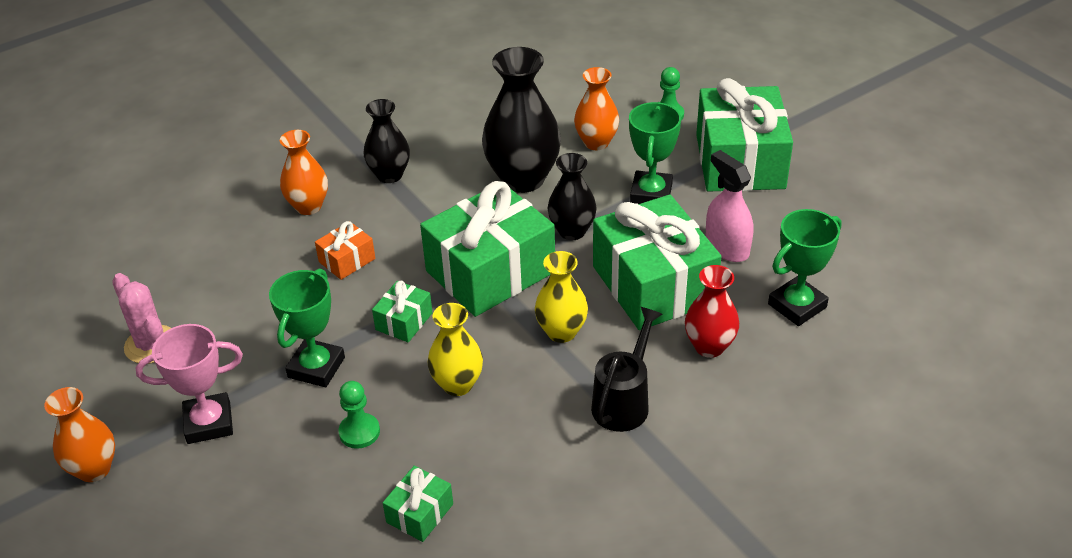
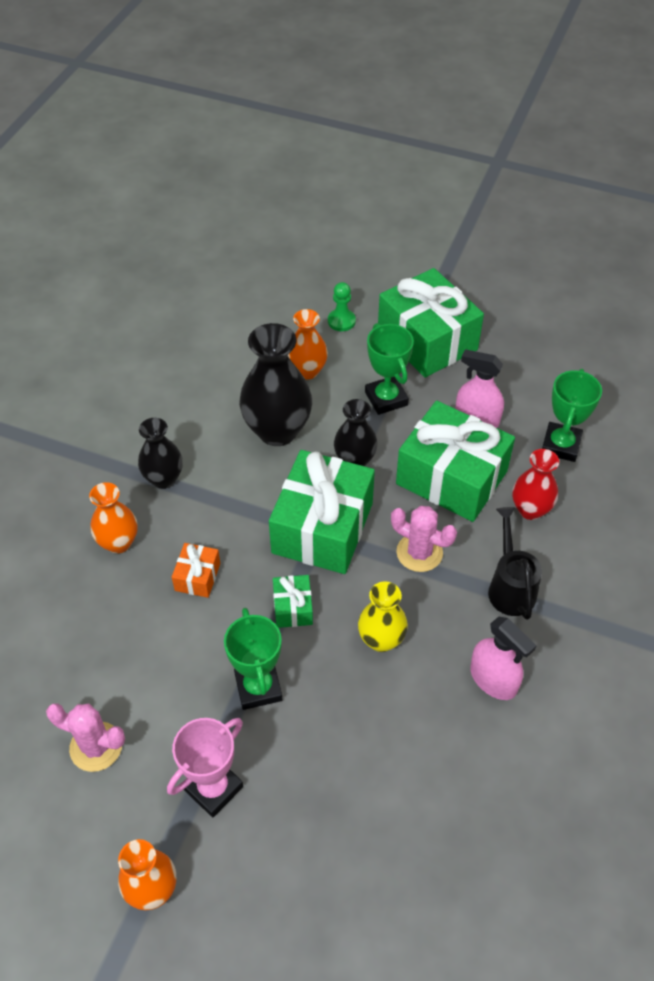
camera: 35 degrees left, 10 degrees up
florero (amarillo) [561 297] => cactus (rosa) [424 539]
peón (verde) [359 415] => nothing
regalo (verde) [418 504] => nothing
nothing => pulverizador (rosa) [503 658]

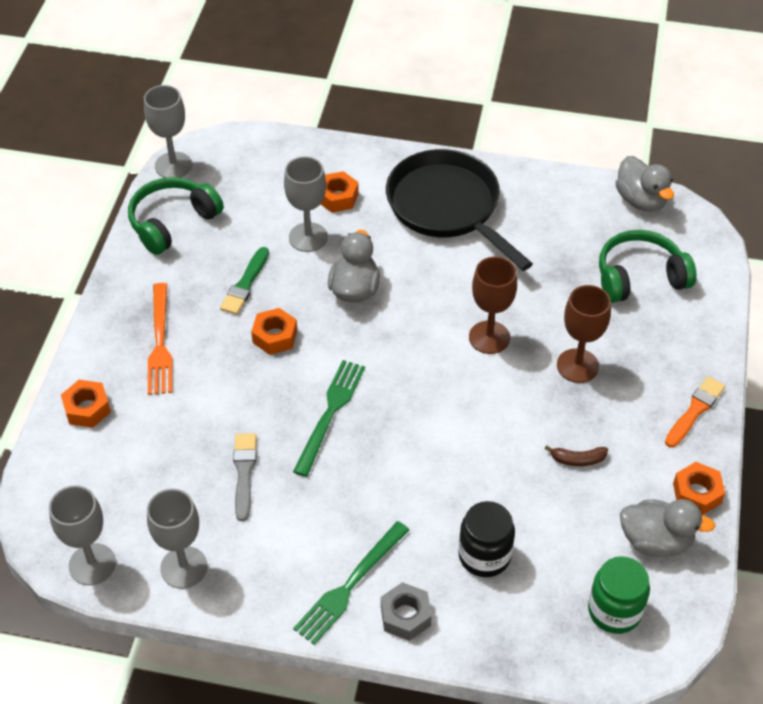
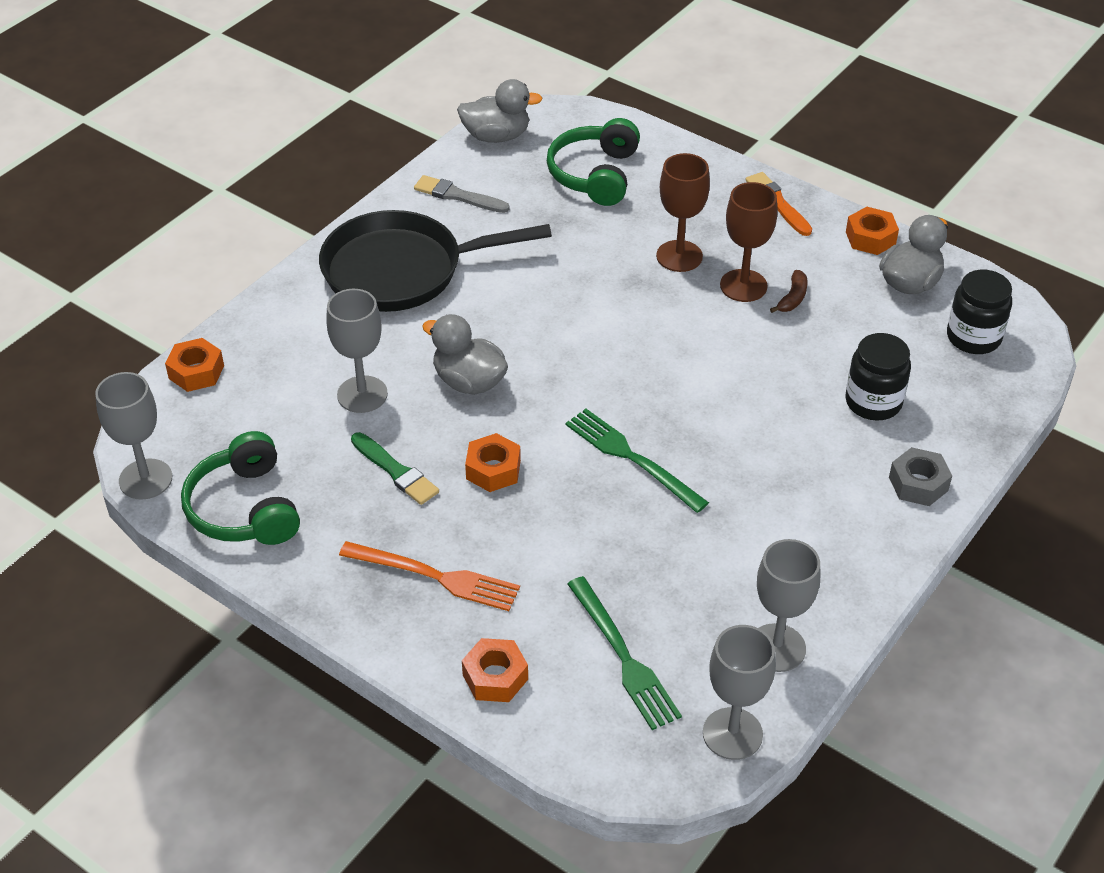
camera: 65 degrees left, 5 degrees down
tuerca (naranja) [340 192] => tuerca (naranja) [194 365], shifted
copa (marrón) [493 305] => copa (marrón) [748 242], shifted
pincel (gris) [245 477] => pincel (gris) [462 194], shifted
tenedor (verde) [351 583] => tenedor (verde) [625 653], shifted
tarro (verde) [619 595] => tarro (negro) [979 312]

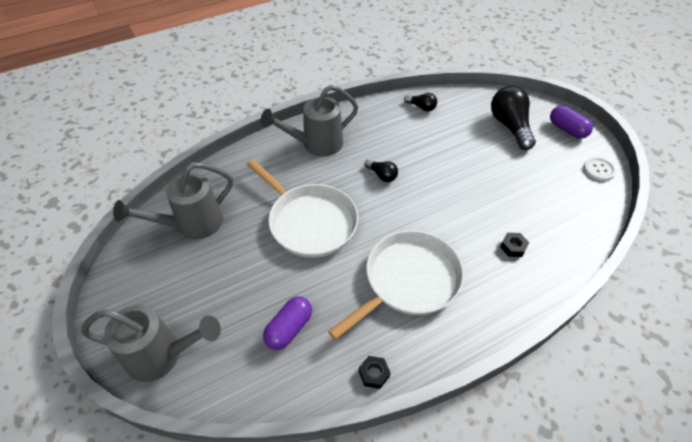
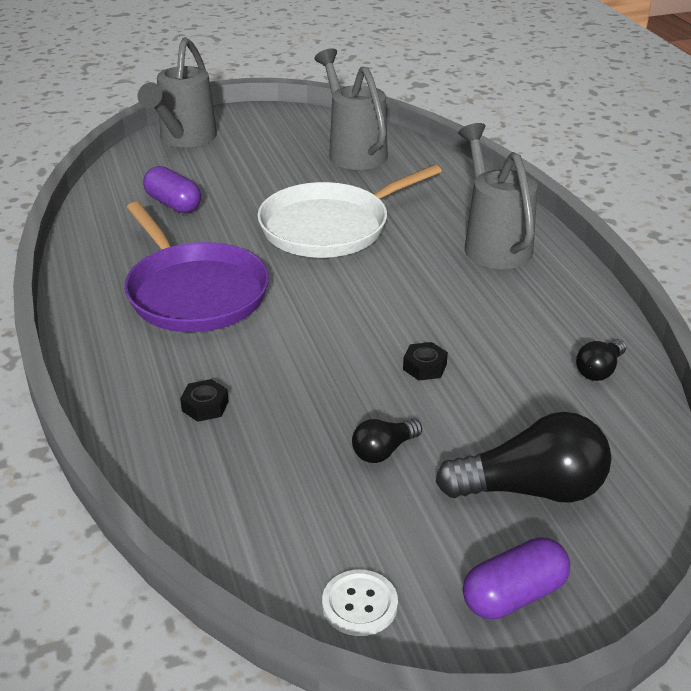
camera: 100 degrees right, 15 degrees down
bombilla (negro) [381 170] => bombilla (negro) [387 441], shifted
sartén (blanco) [396 285] => sartén (morado) [196 267]
tuerca (negro) [374 372] => tuerca (negro) [425 361], shifted

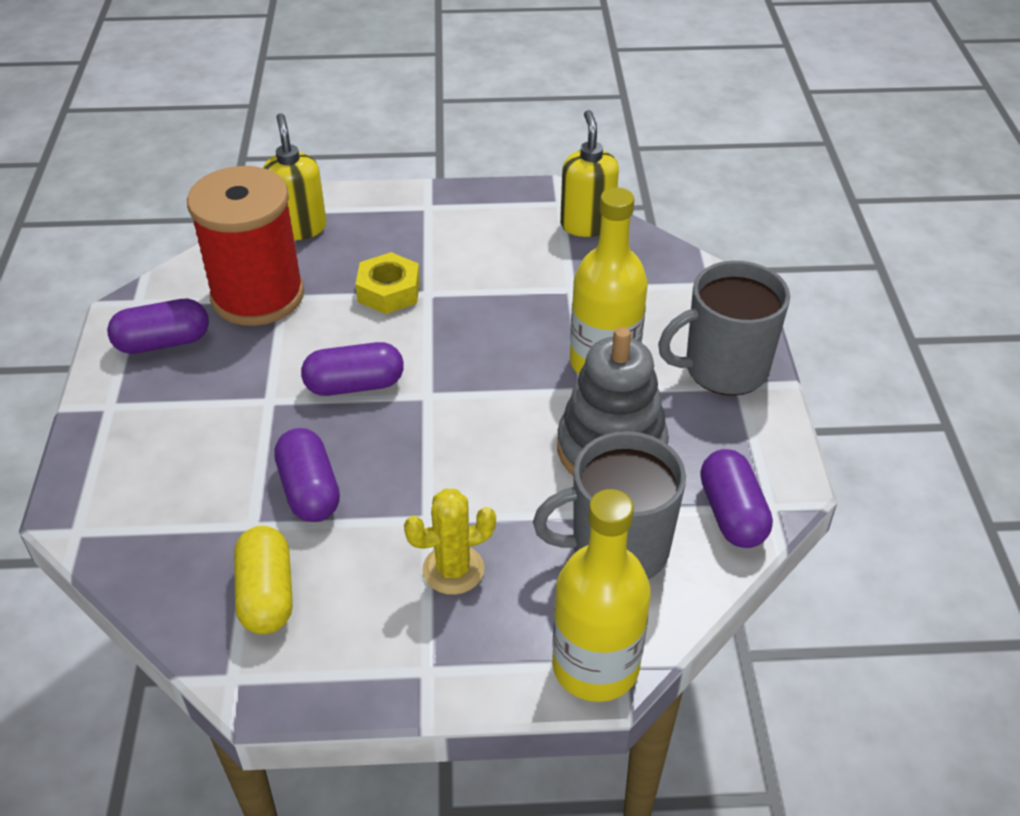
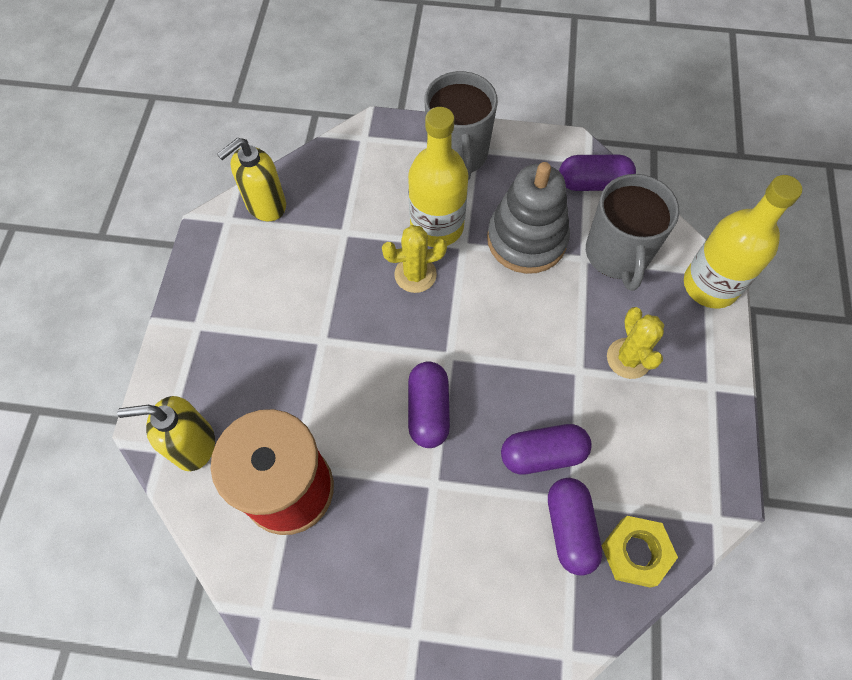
camera: 80 degrees left, 20 degrees up
dispensador de jabón (amarillo) [589 173] => dispensador de jabón (amarillo) [251 179], 45 degrees counterclockwise
tuerca (amarillo) [387 283] => tuerca (amarillo) [639 552], shifted
cápsula (morado) [158 326] => cápsula (morado) [575 526], shifted
cápsula (amarillo) [263 580] => nothing
nothing => cactus (amarillo) [414 259]

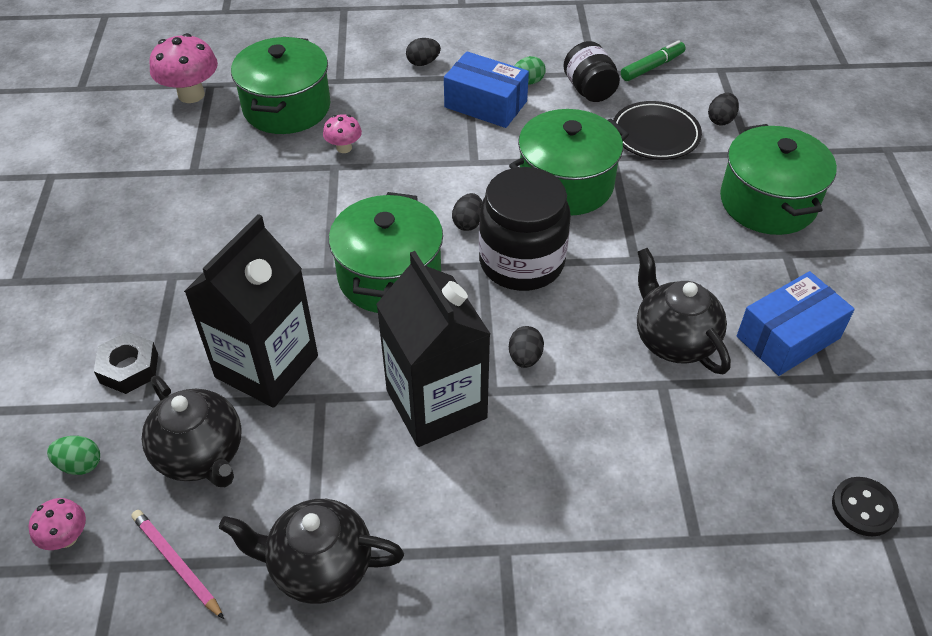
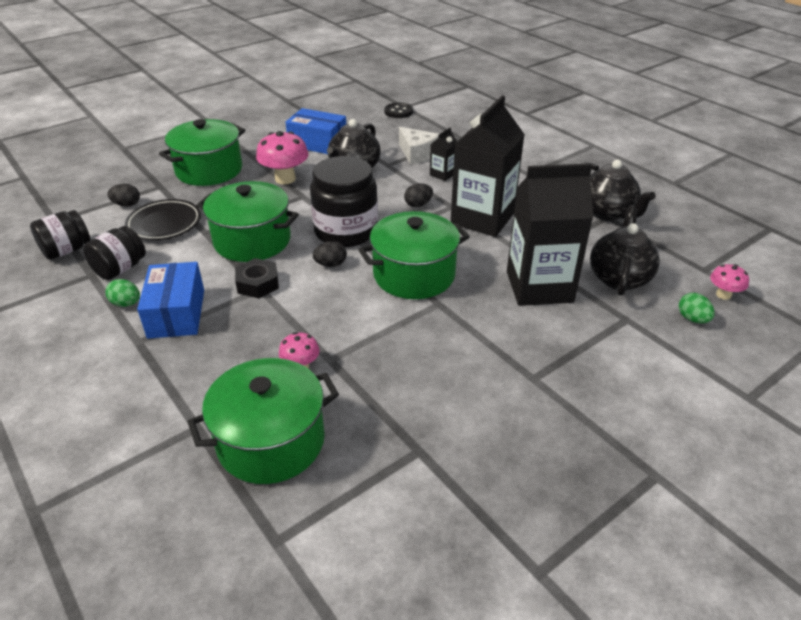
camera: 125 degrees left, 10 degrees down
seta (rosa) [183 68] => seta (rosa) [282 157], shifted
huevo (negro) [423 52] => nothing
rotulador (verde) [653 60] => tarro (negro) [60 235]
tuerca (negro) [126 363] => tuerca (negro) [257 278], shifted
lápiz (rosa) [177 564] => nothing
nothing => queso (blanco) [419 146]
nothing => cartón de leche (negro) [443 154]

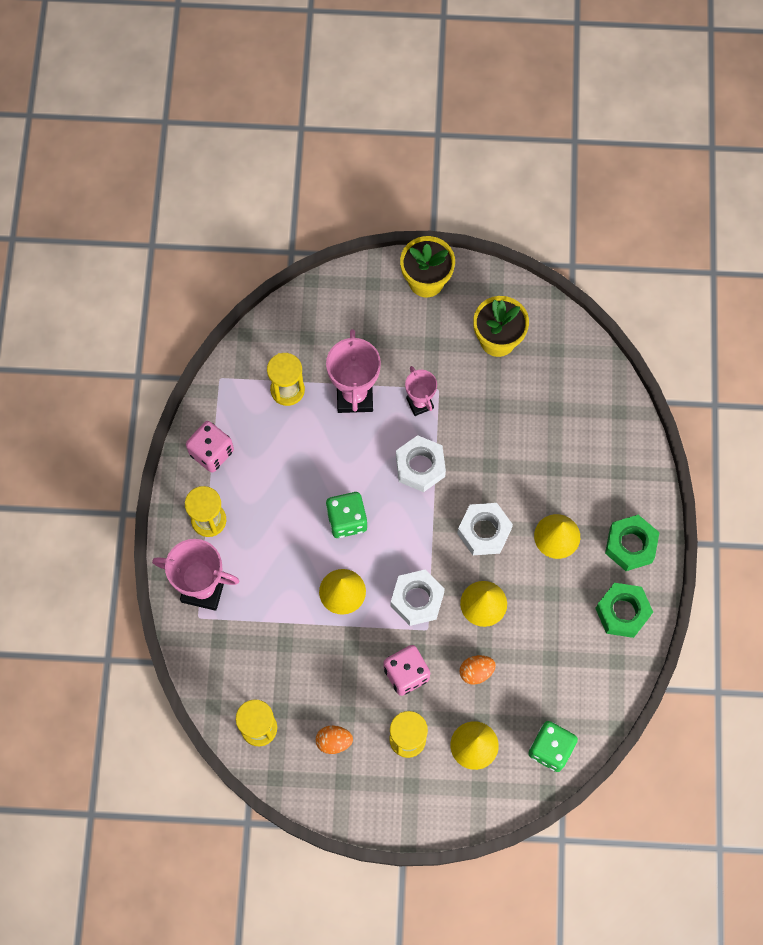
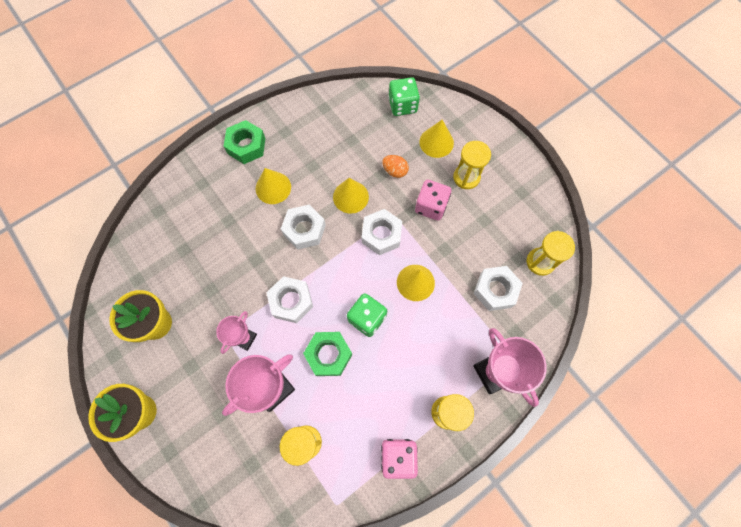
camera: 130 degrees left, 0 degrees up
tuerca (verde) [624 610] => tuerca (verde) [327 354], shifted
huevo (naranja) [334 740] => nothing
nothing => tuerca (blanco) [498 288]

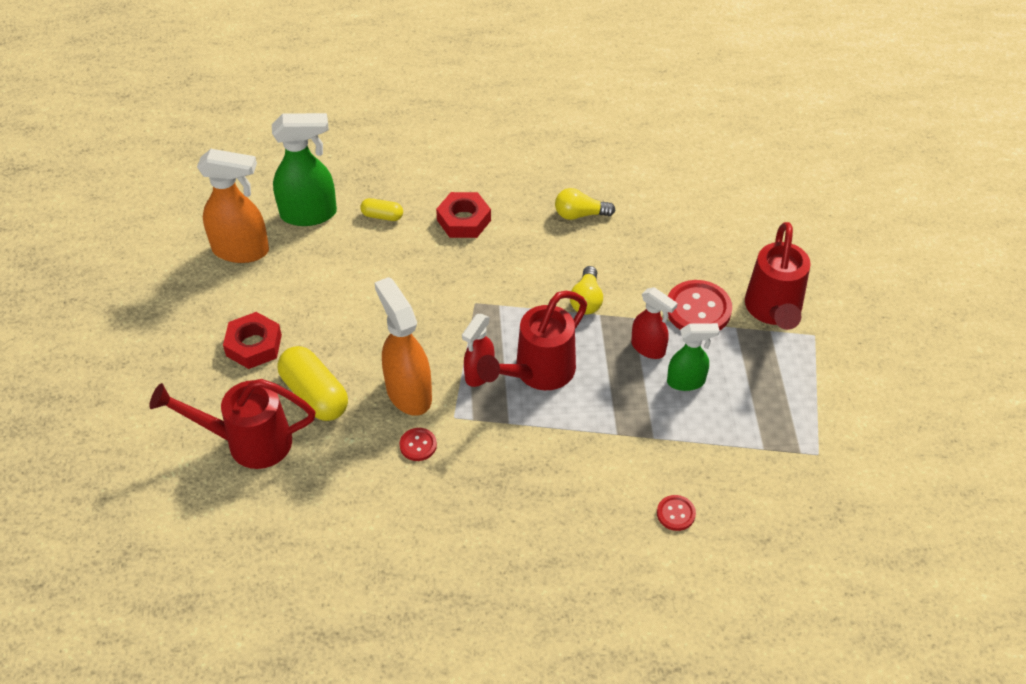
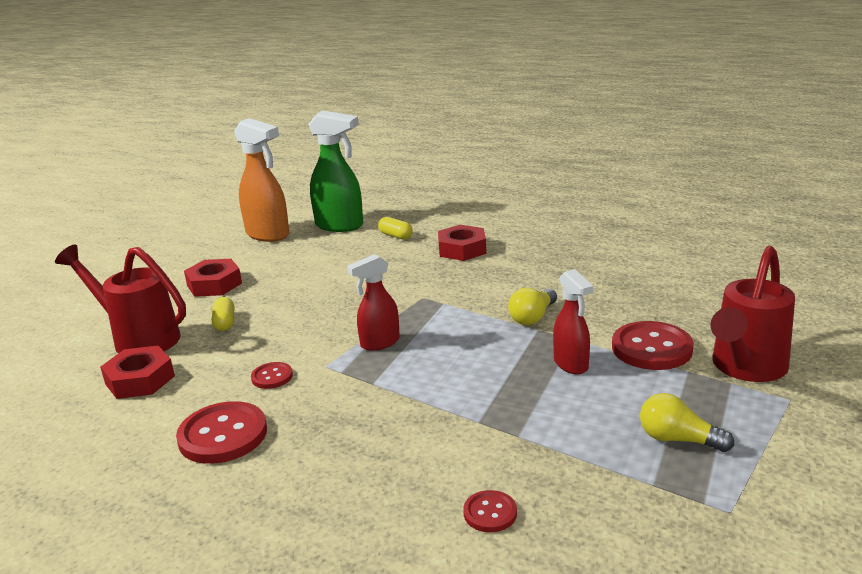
camera: 30 degrees right, 25 degrees down
bombilla (amarillo) [585 204] => bombilla (amarillo) [687 422], shifted
pulverizador (naranja) [403 346] => nothing
regadera (rojo) [532 340] => nothing
pulverizador (verde) [693 357] => nothing
cápsula (amarillo) [312 383] => cápsula (amarillo) [222 314], x0.52
nothing => tuerca (rojo) [137 372]
nothing => botón (rojo) [221 432]

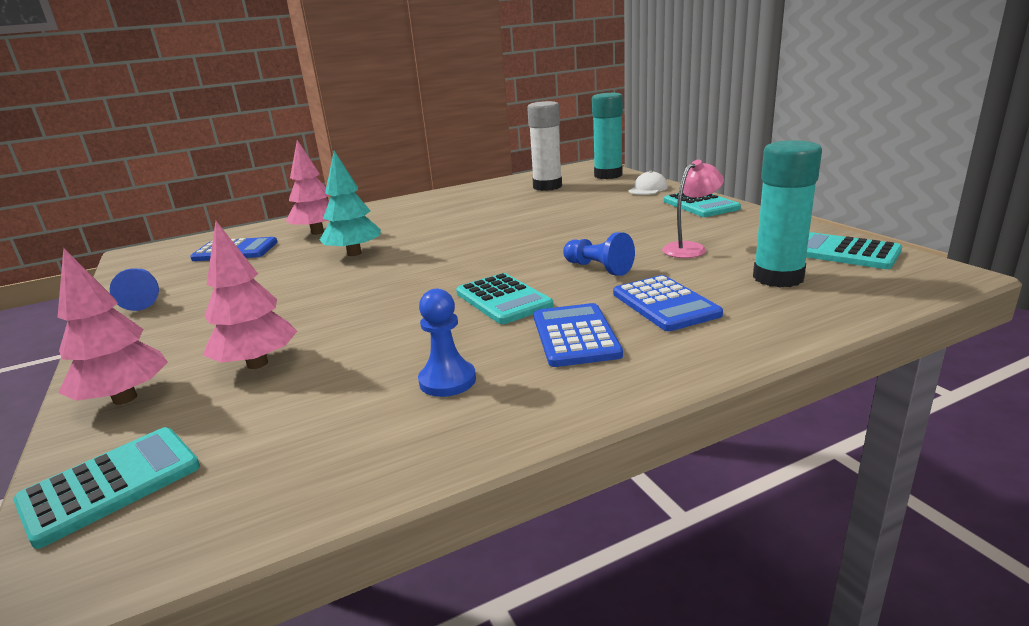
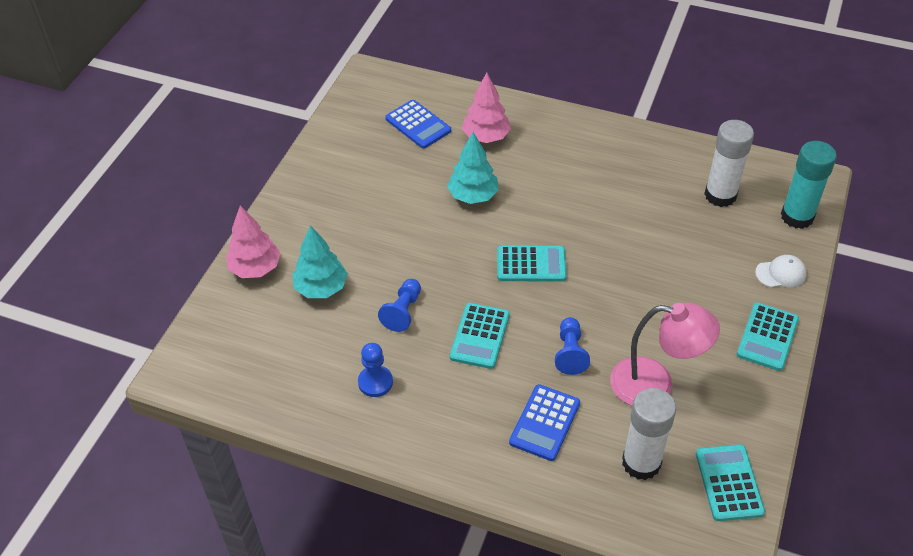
camera: 45 degrees right, 25 degrees up
barra de pegamento (turquesa) [787 214] => barra de pegamento (blanco) [649 434]
lámpara (rosa) [693 209] => lámpara (rosa) [665 354], x1.64
árbol (rosa) [250 295] => árbol (turquesa) [320 261]
peón (azul) [134 290] => peón (azul) [399 305], shifted
calculadora (azul) [578 335] => nothing
calculadora (turquesa) [106 488] => calculadora (turquesa) [531 263], shifted

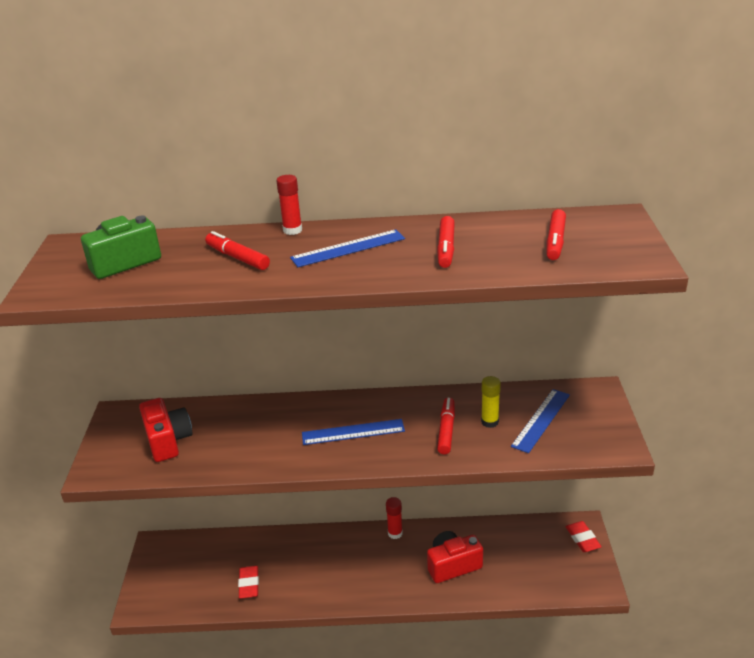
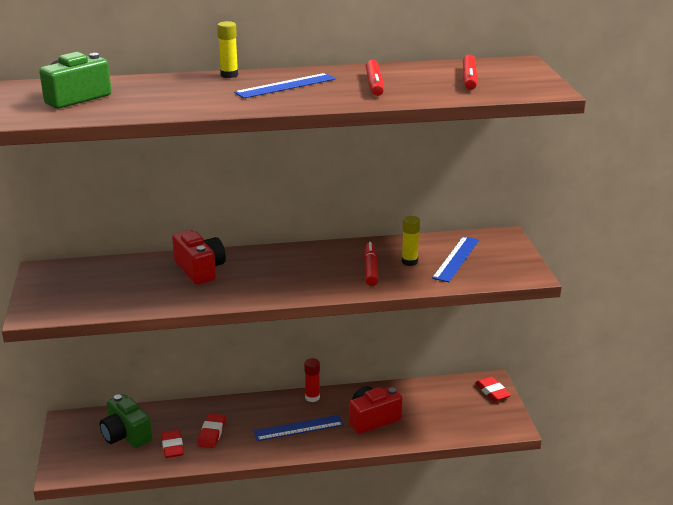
camera: 10 degrees left, 5 degrees down
barra de pegamento (rojo) [289 205] => barra de pegamento (amarillo) [227 49]
rotulador (rojo) [237 250] => nothing
cámara (rojo) [166 430] => cámara (rojo) [199 257], shifted
regla (azul) [353 432] => regla (azul) [299 428], shifted
nothing => cámara (verde) [125 421]
nothing => goma de borrar (rojo) [211 431]

